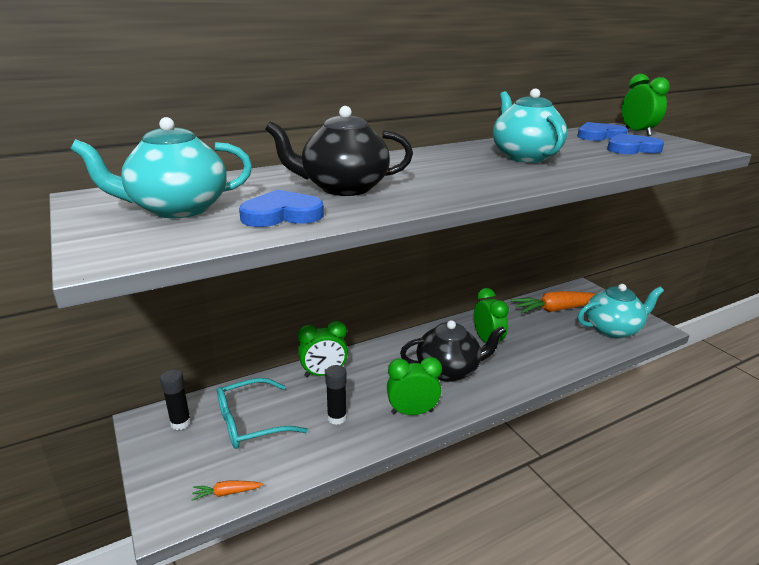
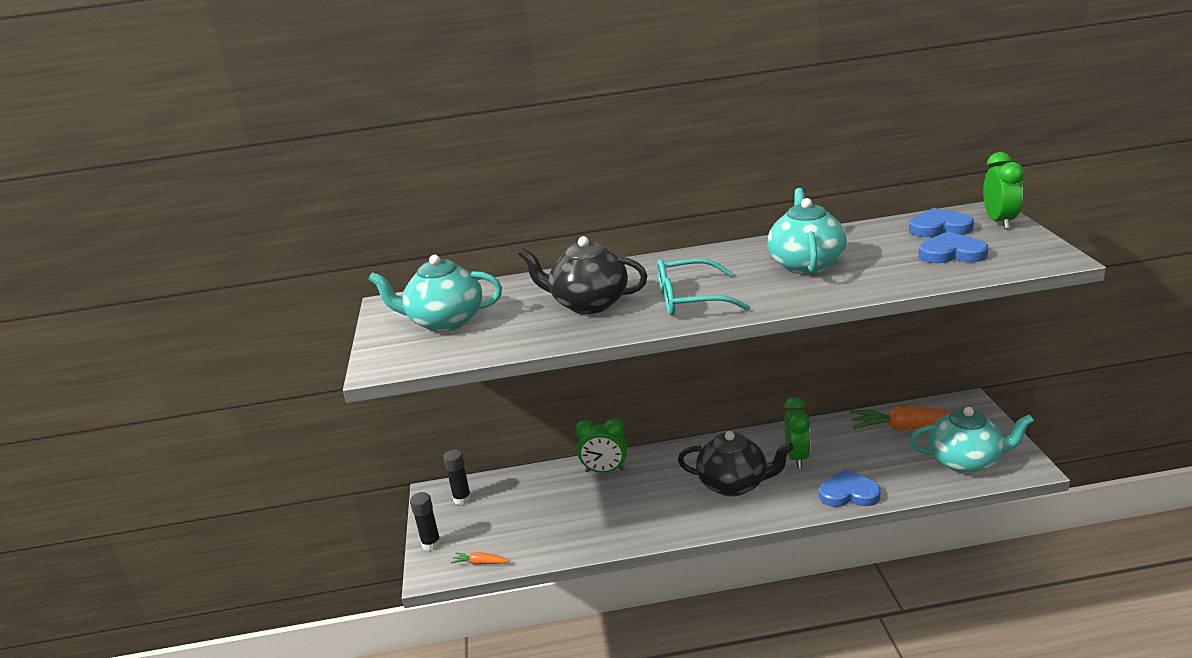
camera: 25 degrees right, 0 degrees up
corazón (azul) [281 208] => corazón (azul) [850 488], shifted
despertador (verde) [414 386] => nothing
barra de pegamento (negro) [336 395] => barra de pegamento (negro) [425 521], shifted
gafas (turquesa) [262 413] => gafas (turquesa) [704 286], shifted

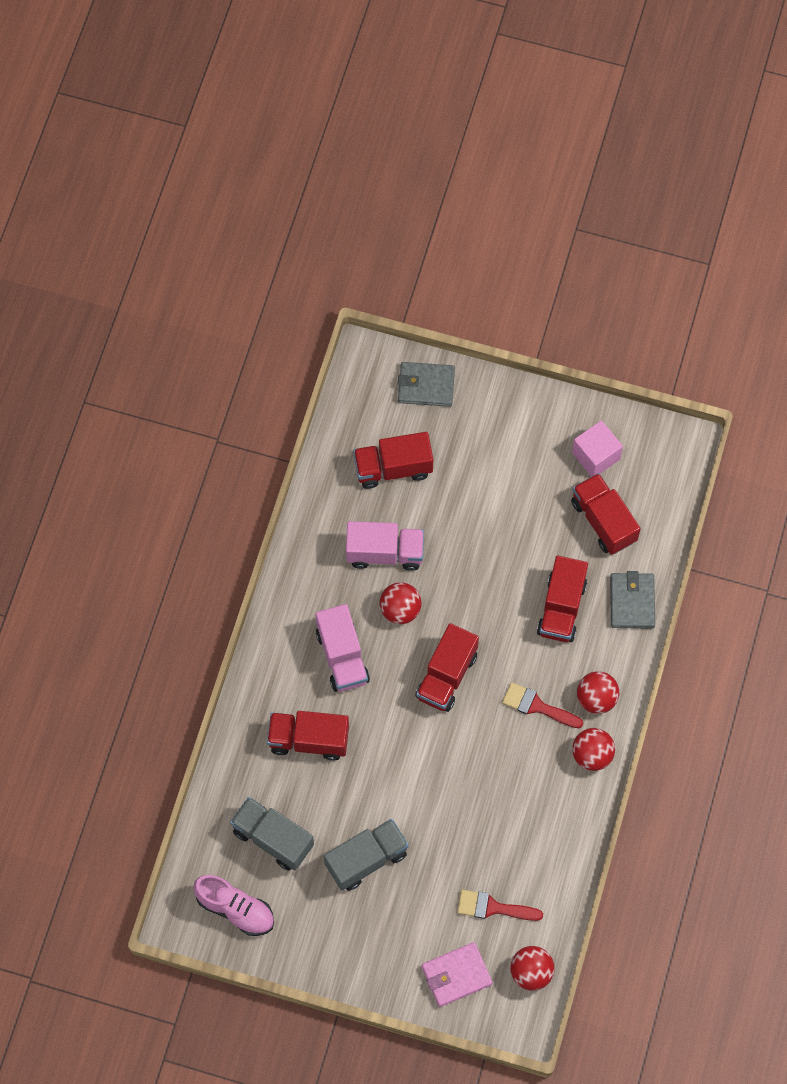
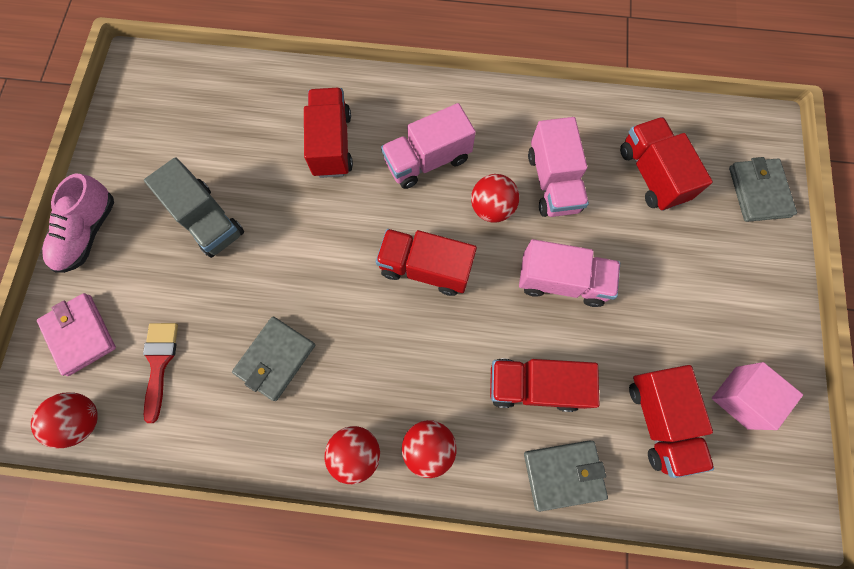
camera: 80 degrees right, 5 degrees up
camión (rojo) [606 514] => camión (rojo) [671 421], 120 degrees clockwise
pincel (rojo) [542 705] => nothing
camión (gris) [272 834] => nothing
zapato (rosa) [233 905] => zapato (rosa) [78 223], shifted
nothing => camión (rosa) [569 273]
nothing => cartera (gris) [273 359]

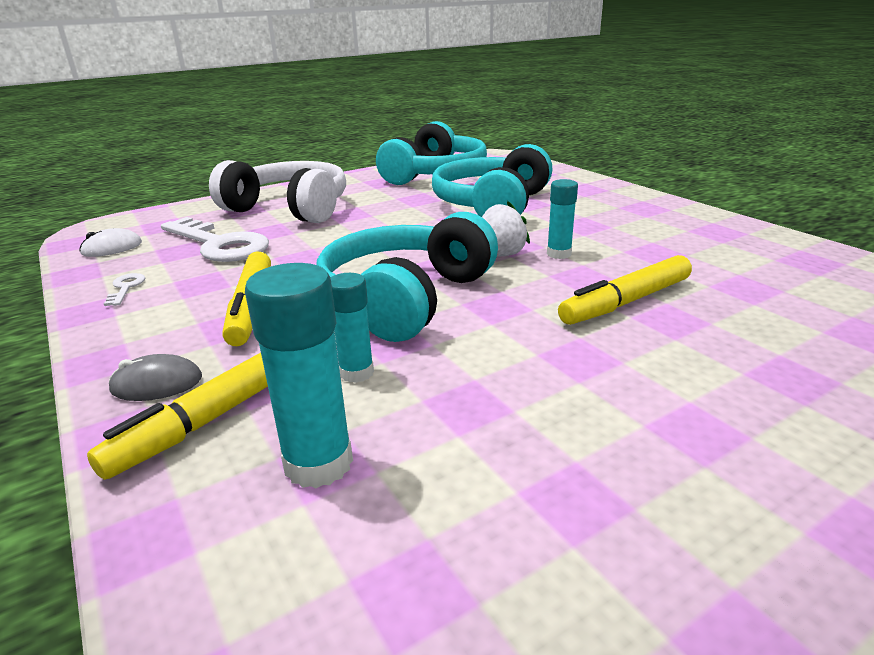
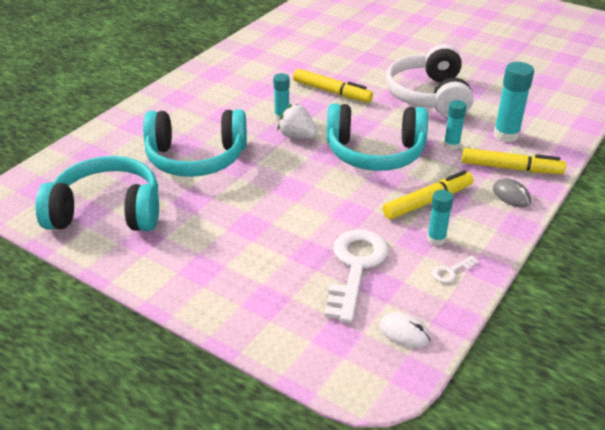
camera: 115 degrees left, 10 degrees up
auriculares (blanco) [277 191] => auriculares (blanco) [429 81], shifted
nothing => barra de pegamento (turquesa) [440 217]

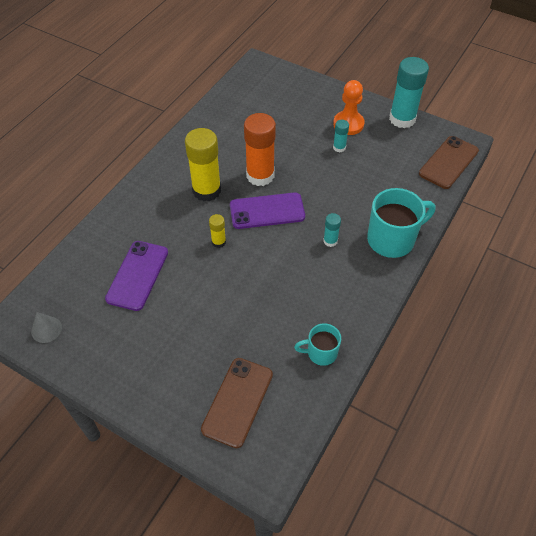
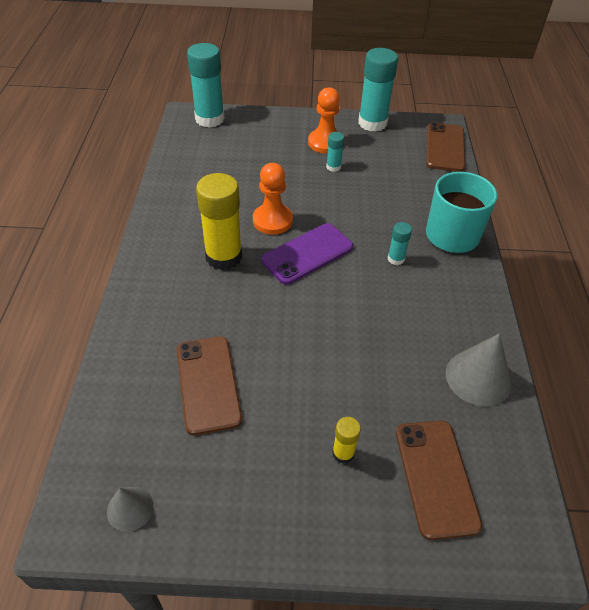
camera: 30 degrees left, 5 degrees down
barra de pegamento (naranja) [260 149] => peón (naranja) [273 199]
barra de pegamento (amarillo) [217 231] => barra de pegamento (amarillo) [346 440], shifted
móvil (morado) [136 276] => móvil (marrón) [209 385]
taza (turquesa) [317 344] => cono (gris) [479 369]
nothing => barra de pegamento (turquesa) [206 85]

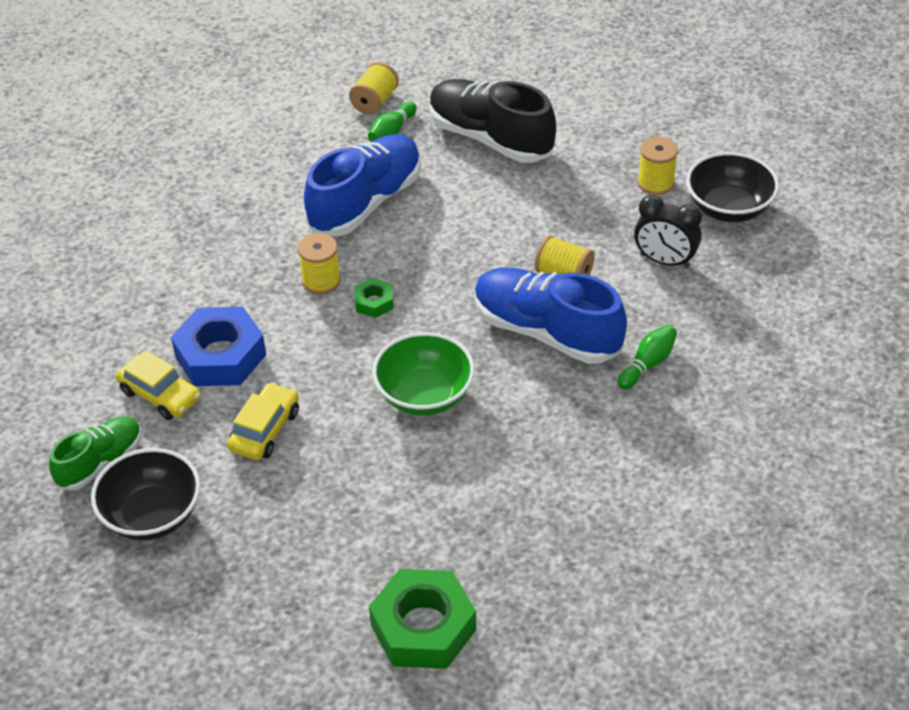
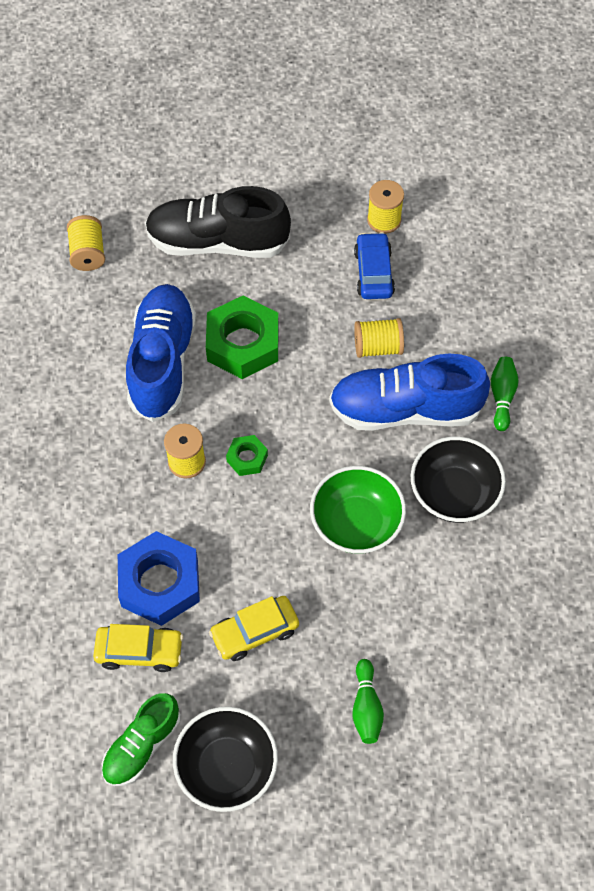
camera: 35 degrees left, 15 degrees up
bolo (verde) [392 121] => bolo (verde) [368 701], shifted
cuenco (negro) [732 187] => cuenco (negro) [458 479], shifted
despertador (negro) [668 231] => nothing
coche (amarillo) [263 421] => coche (amarillo) [254 628], 105 degrees counterclockwise
zapato (verde) [95 454] => zapato (verde) [141 739], 150 degrees counterclockwise
tuerca (verde) [422 619] => tuerca (verde) [242 337], shifted
nothing => coche (azul) [374 265]

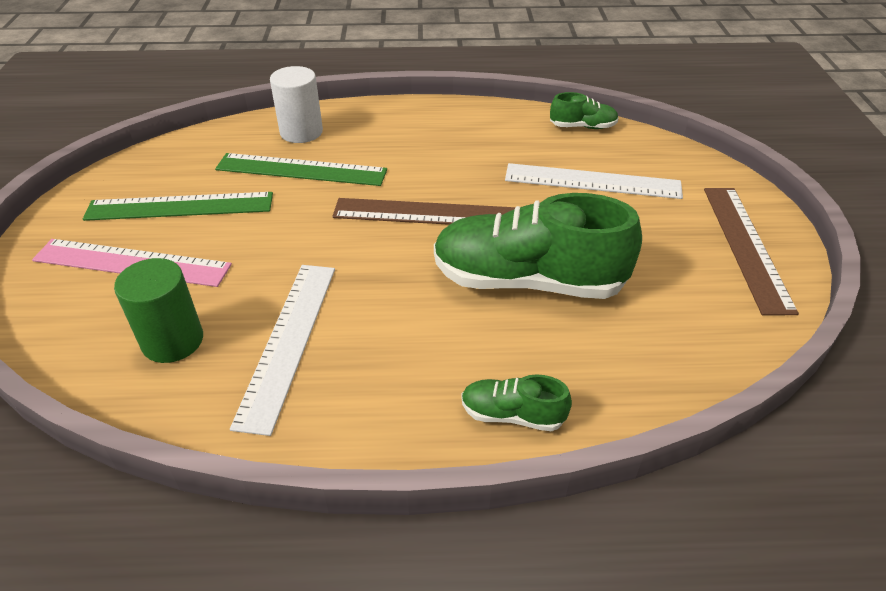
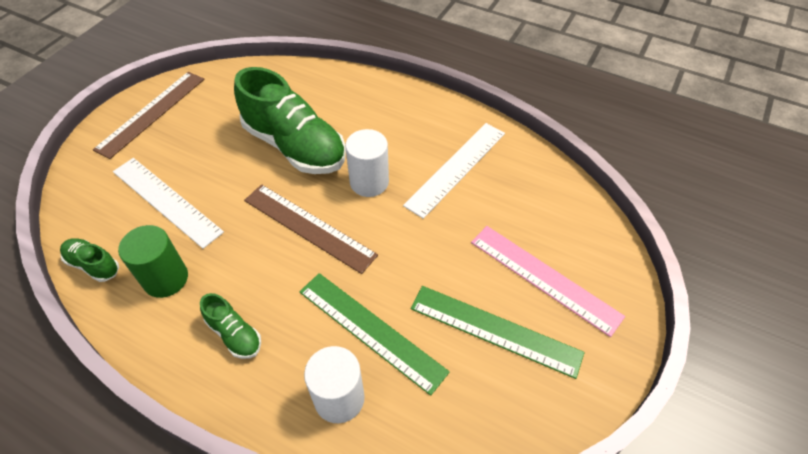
camera: 150 degrees left, 10 degrees up
cilindro (verde) [158 310] => cilindro (verde) [153 261], shifted
zapato (verde) [516 402] => zapato (verde) [230 326], shifted
nothing => cilindro (blanco) [367 163]

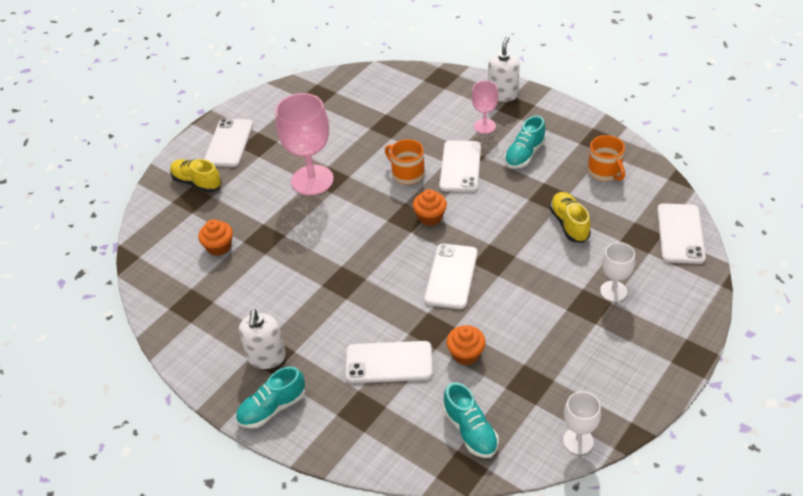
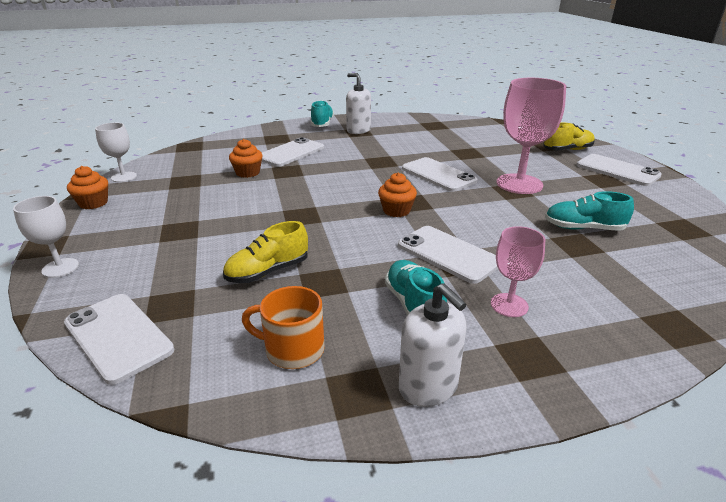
camera: 125 degrees right, 15 degrees down
dispensador de jabón (blanco) [504 69] => dispensador de jabón (blanco) [433 345], shifted
taza (naranja) [405 162] => nothing
zapato (amarillo) [570 217] => zapato (amarillo) [265 252], 120 degrees clockwise
magdalena (naranja) [215 237] => magdalena (naranja) [87 187], shifted
copa (blanco) [617 272] => copa (blanco) [46 237], shifted
móvil (blanco) [451 276] => móvil (blanco) [439 174], shifted
zapato (turquesa) [471 420] => zapato (turquesa) [589 211], shifted

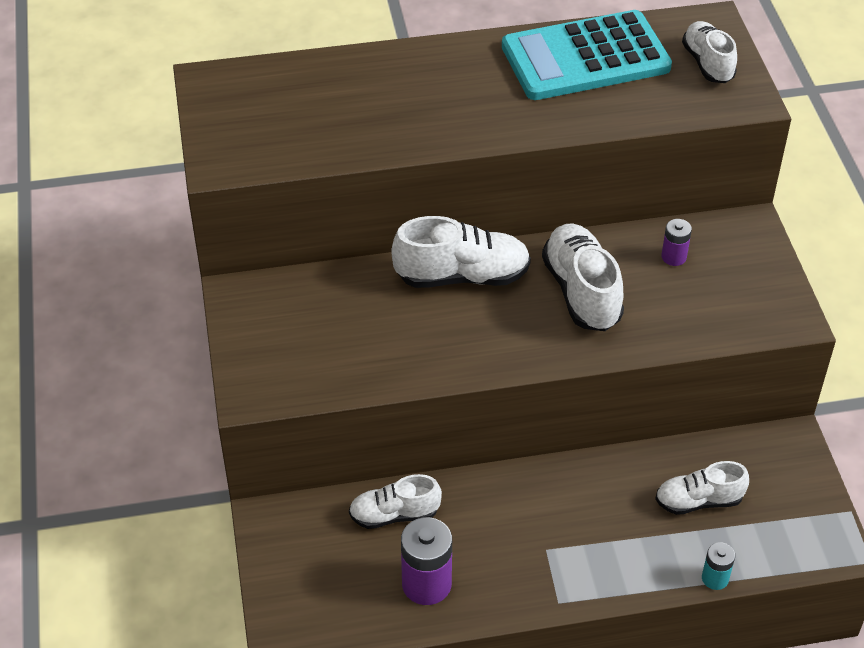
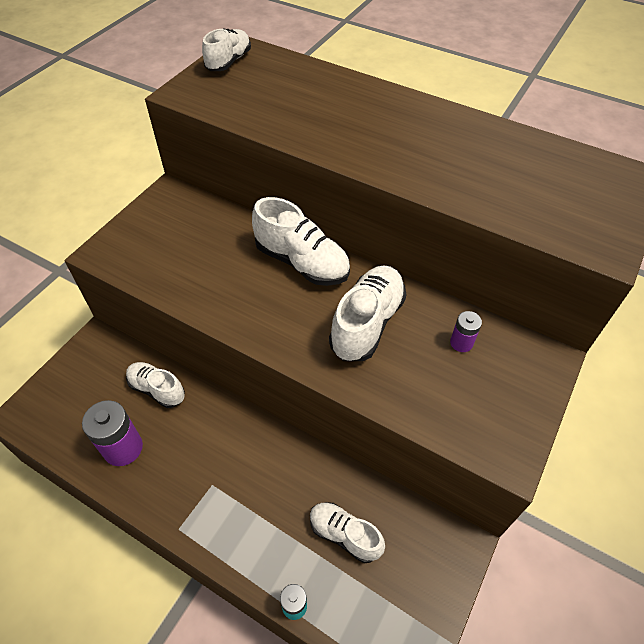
camera: 40 degrees right, 5 degrees up
calculadora (turquesa) [587 55] => nothing
zapato (blanco) [709 52] => zapato (blanco) [226 49], shifted

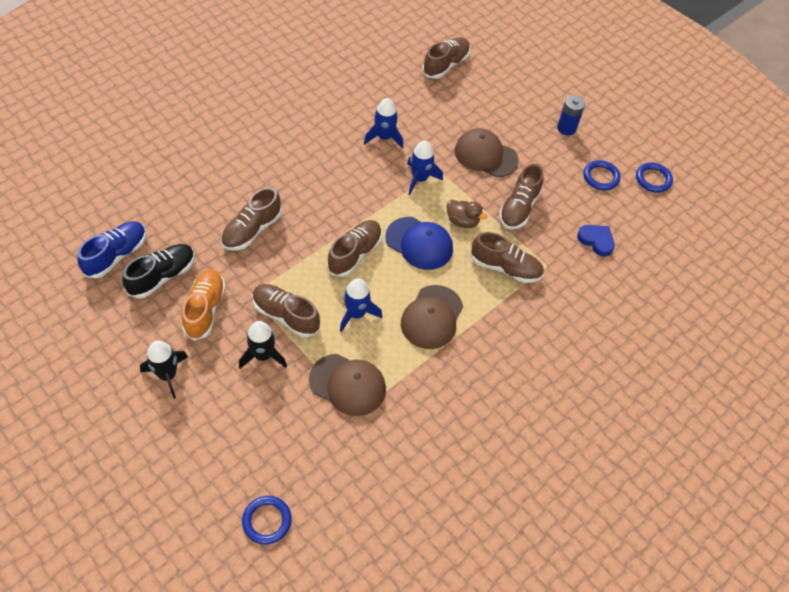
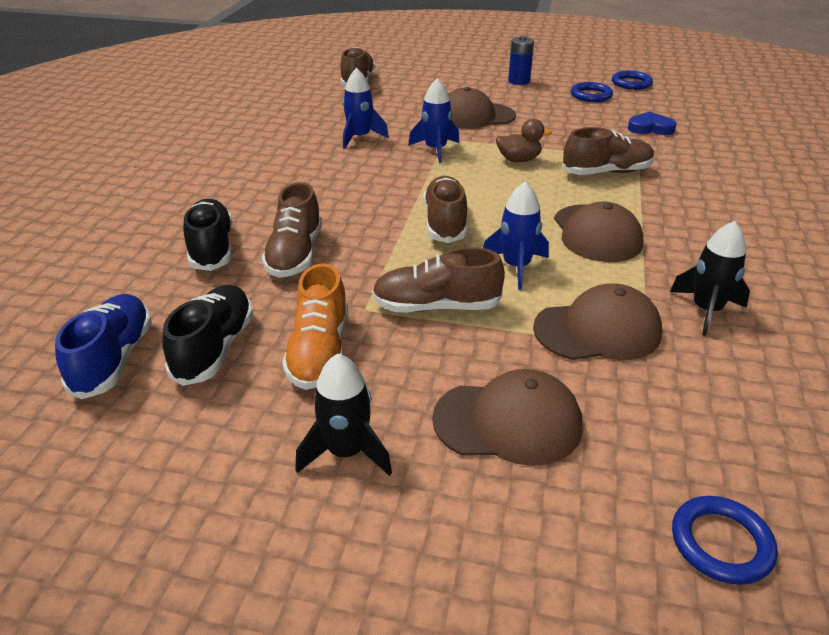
camera: 30 degrees left, 20 degrees down
zapato (marrón) [521 197] => nothing
gorra (azul) [419 243] => nothing
zapato (naranja) [204 305] => zapato (naranja) [315 326], 150 degrees counterclockwise
cohete (negro) [263 345] => cohete (negro) [710 278], shifted
nothing => zapato (negro) [208 235]
nothing => gorra (marrón) [507 417]

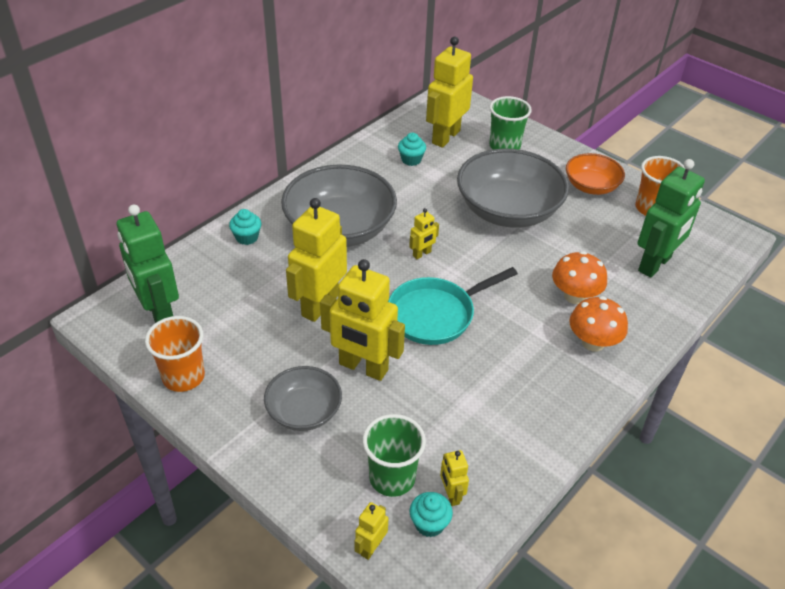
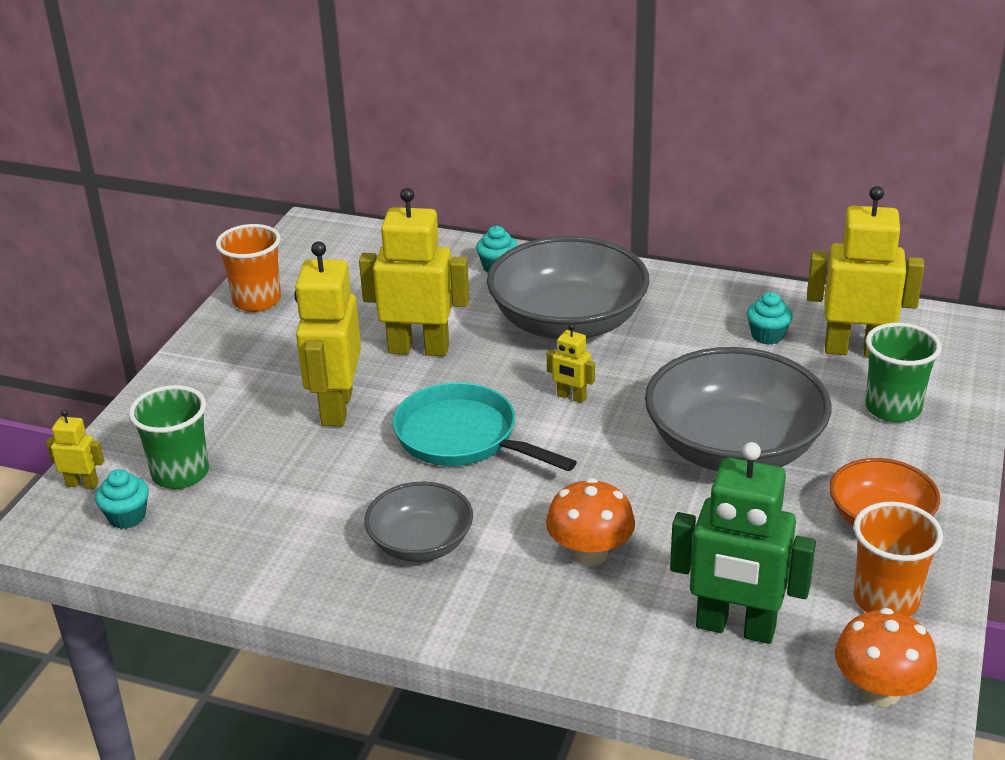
camera: 70 degrees right, 10 degrees down
robot (verde) [148 263] => nothing
seta (naranja) [598 323] => seta (naranja) [886 657], shifted
cuenco (gris) [303 398] => cuenco (gris) [418 521], shifted
robot (amarillo) [454 478] => nothing

